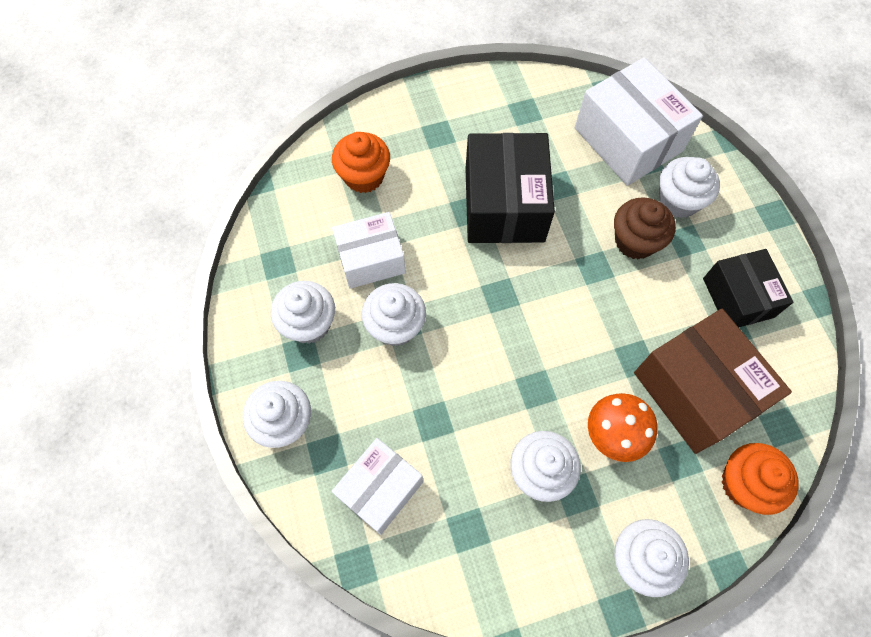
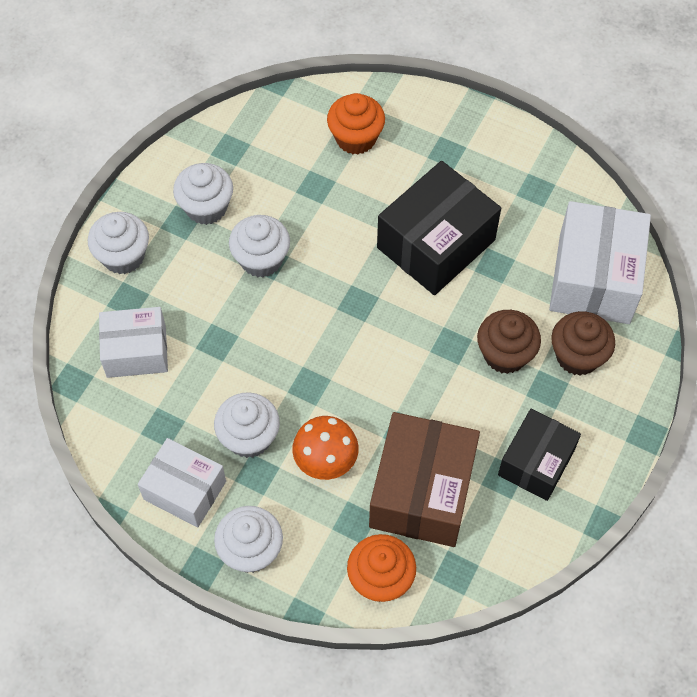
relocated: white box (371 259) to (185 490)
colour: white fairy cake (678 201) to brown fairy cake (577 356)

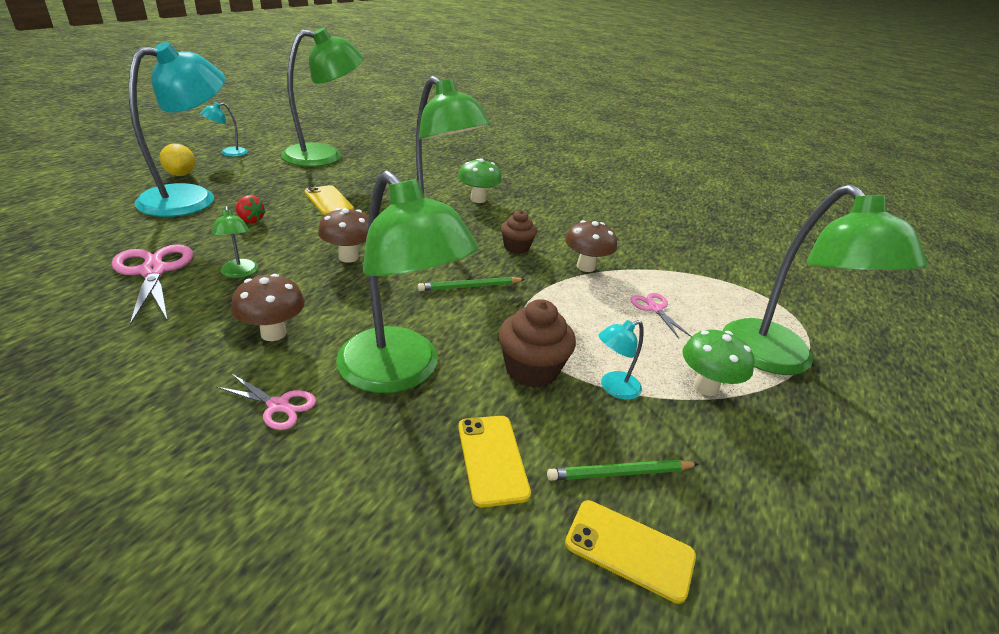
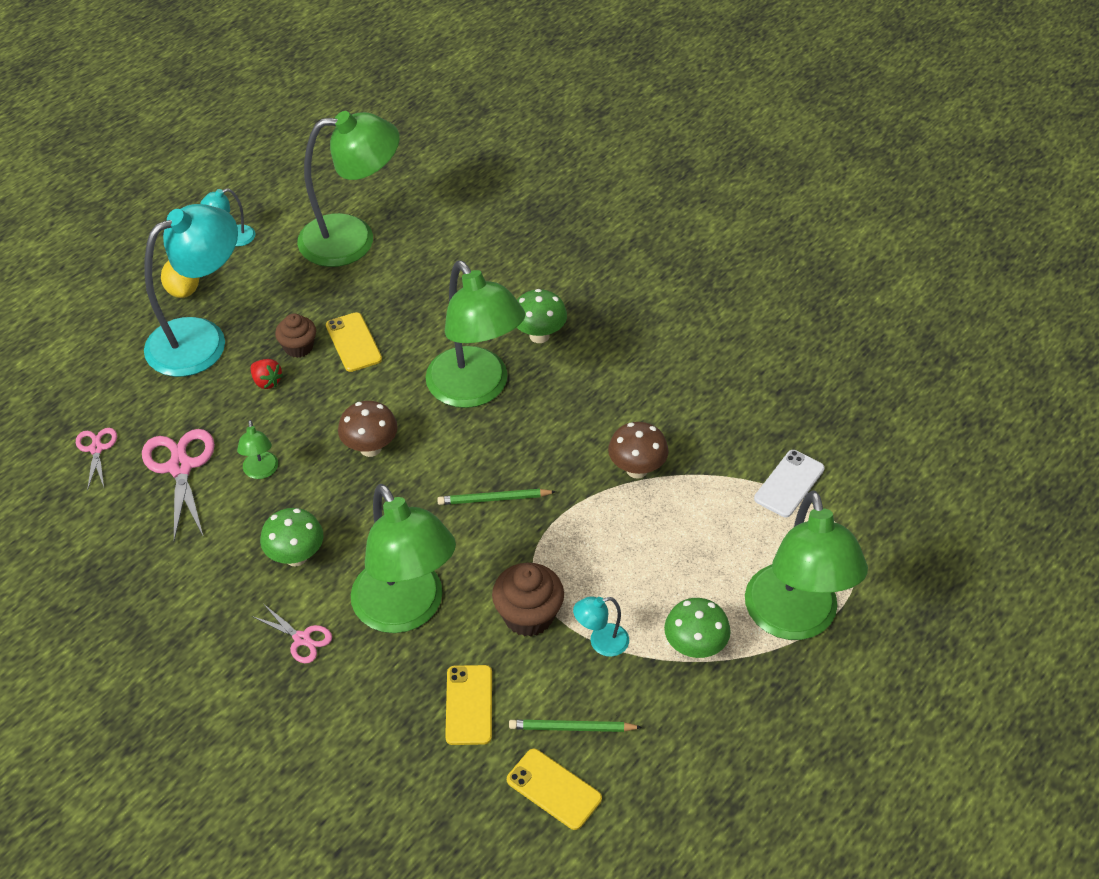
appeared: white mobile phone (789 484)
relocated: rosy shears (654 308) to (96 449); brown fairy cake (516 247) to (298 347)
colour: brown fungus (273 333) to leaf-green fungus (296 557)

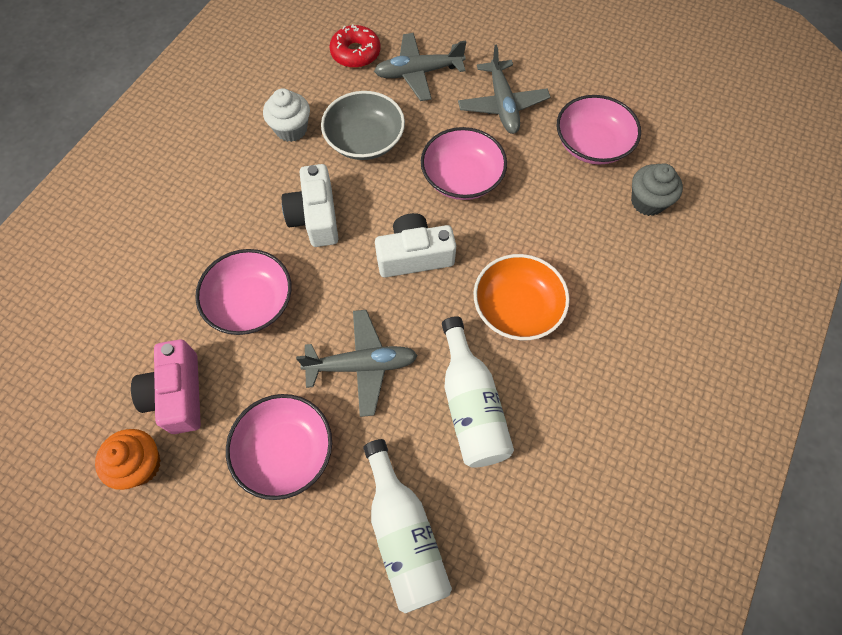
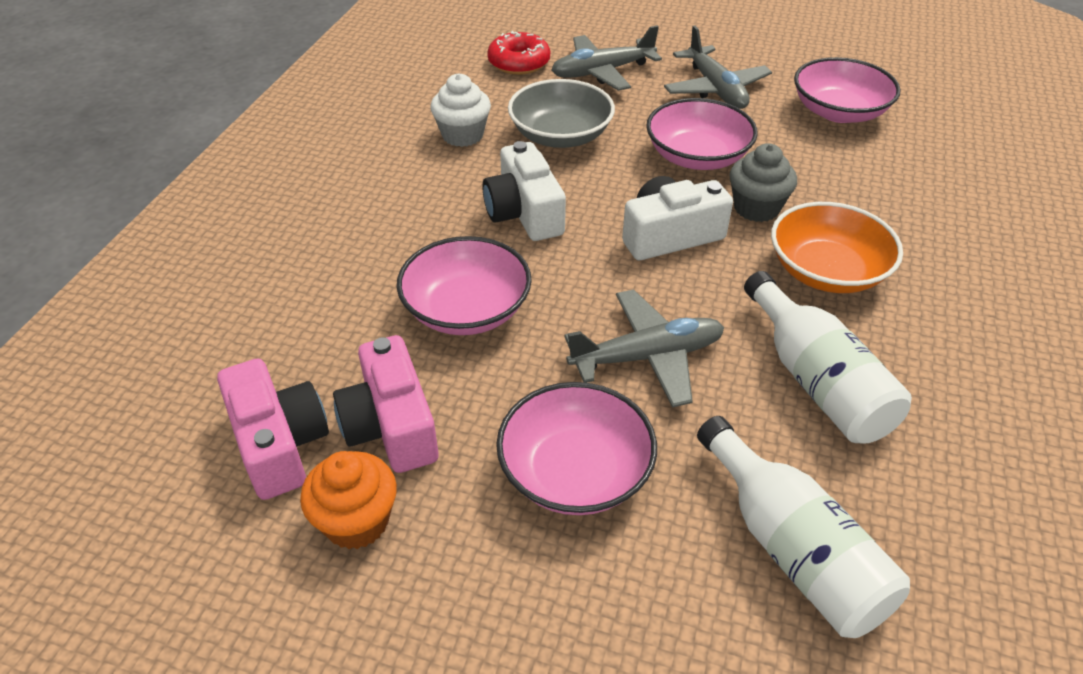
appeared: rosy camera (279 444)
relocated: grey fairy cake (647 202) to (756 208)

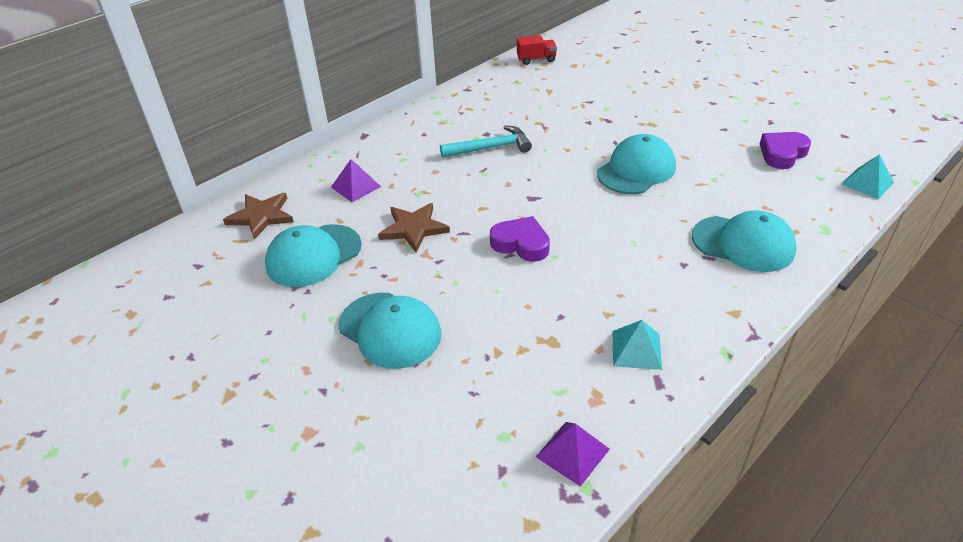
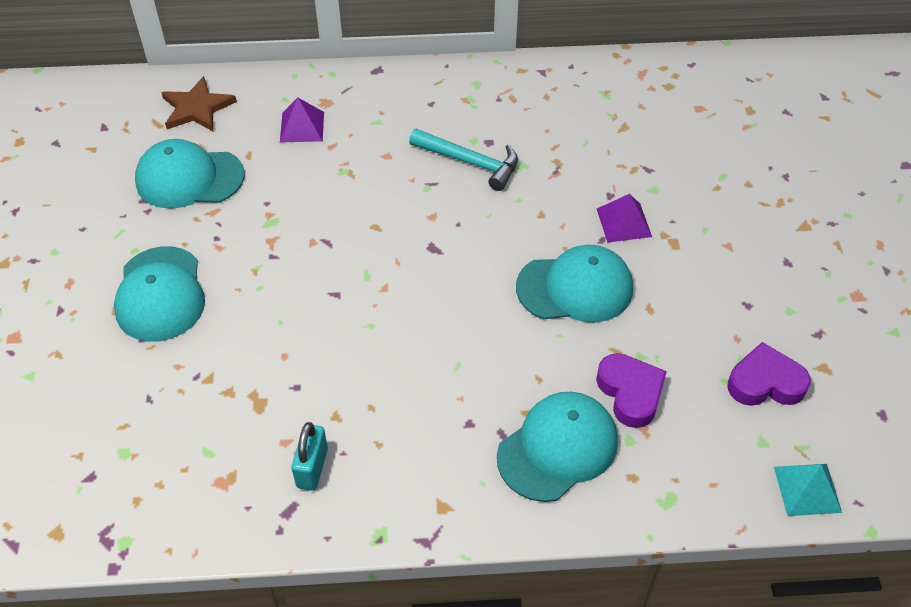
missing: brown star (413 228); crimson truck (536 59)
relocated: purple love heart (521 244) to (630 393); purple pyramid shape (572 453) to (623 222)
exchanged: turquoise pyramid shape (636 350) to turquoise lock (312 468)
spun: turquoise peaked cap (743 243) = (558 448) 105 degrees counterclockwise

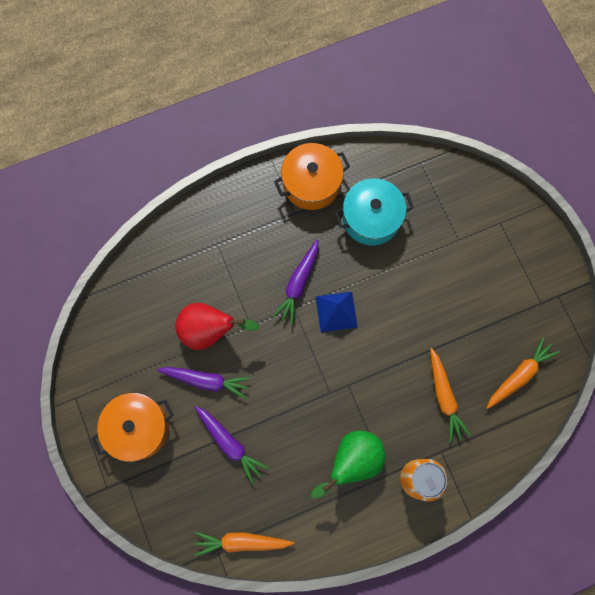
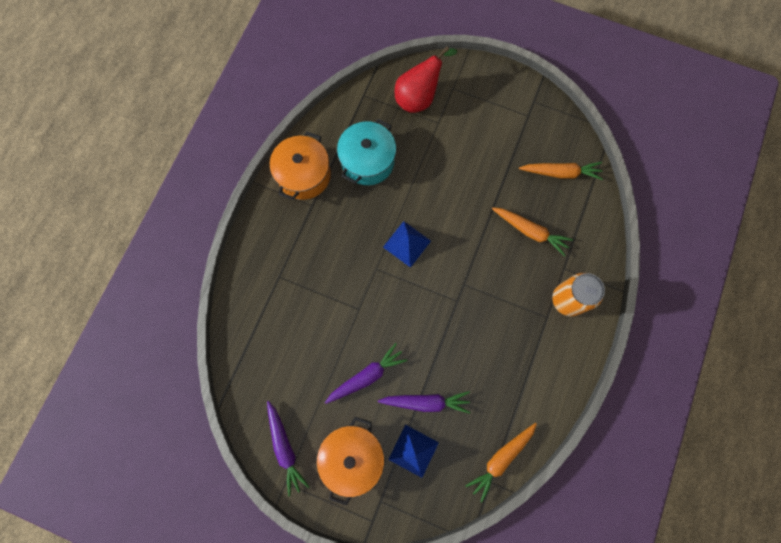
missing: leaf-green pear fruit (353 460)
appeared: cobalt pyramid shape (413 450)
relocated: purple root vegetable (298 284) to (285 448); crimson pear fruit (209 330) to (418 97)
spun: bright orange root vegetable (519 375) = (561 173) 90 degrees clockwise

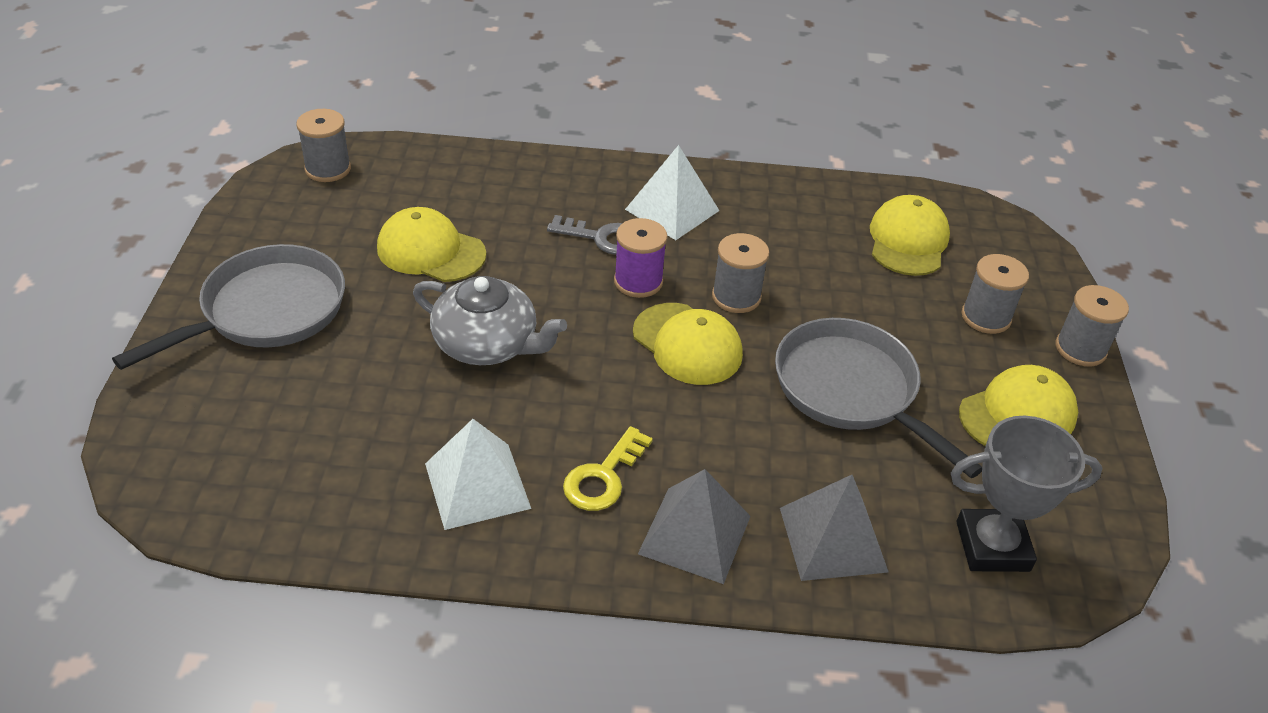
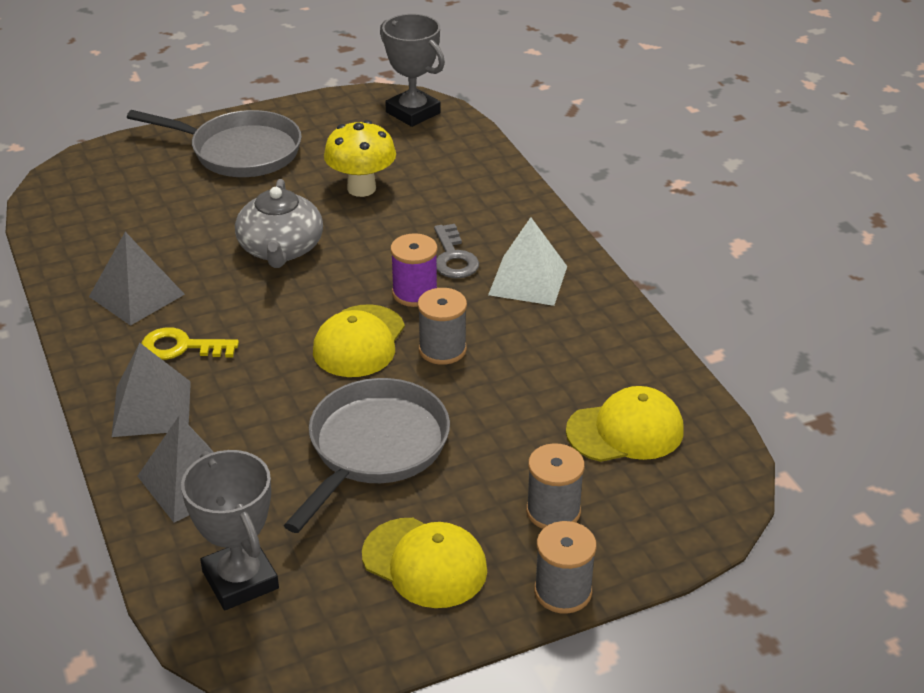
exchanged: bright yellow peaked cap (431 251) to bright yellow fungus (361 188); grey bobbin (328 169) to grey prize cup (413 113)
colour: white pyramid shape (477 485) to grey pyramid shape (136 295)

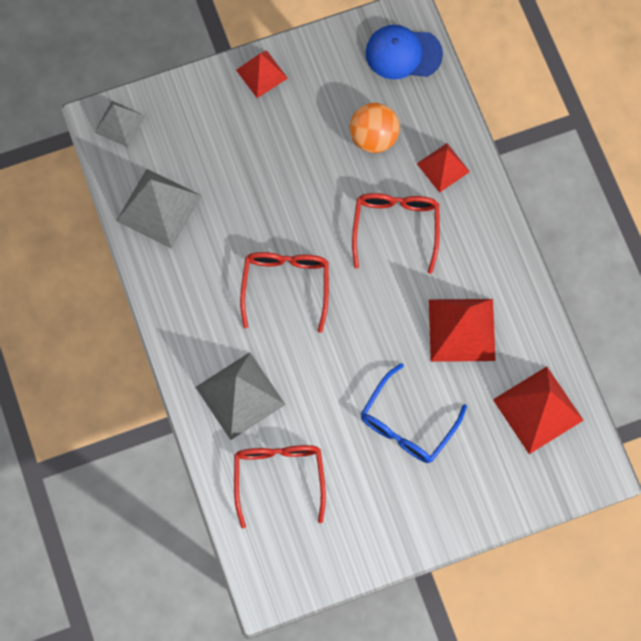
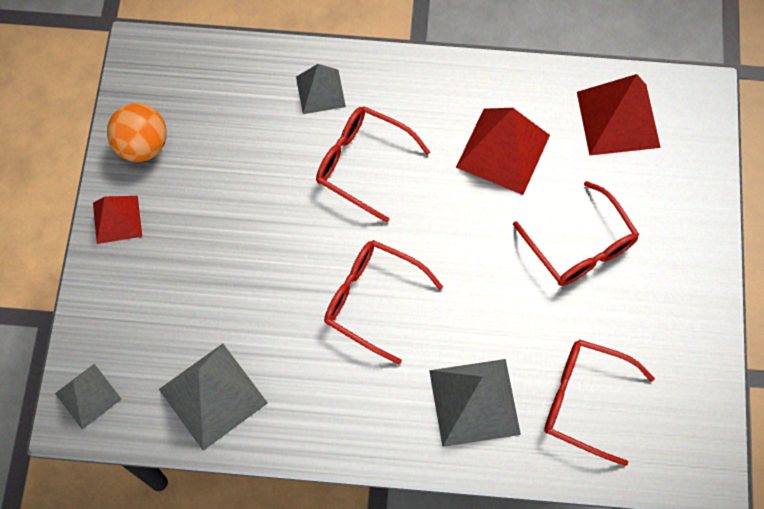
missing: cobalt peaked cap (403 53)
relocated: bright orange sphere (373 137) to (142 145)
colour: crimson pyramid shape (443 167) to grey pyramid shape (320 91); cobalt eyeglasses (407 424) to crimson eyeglasses (580 246)

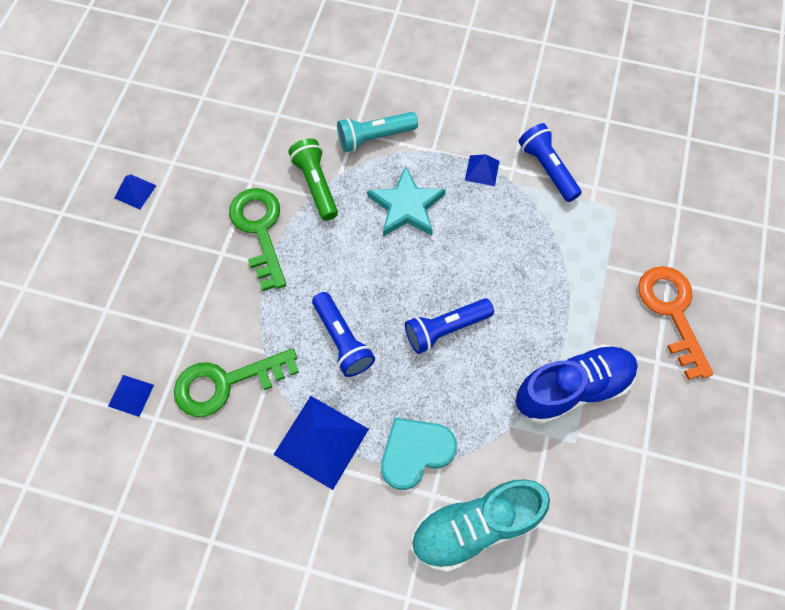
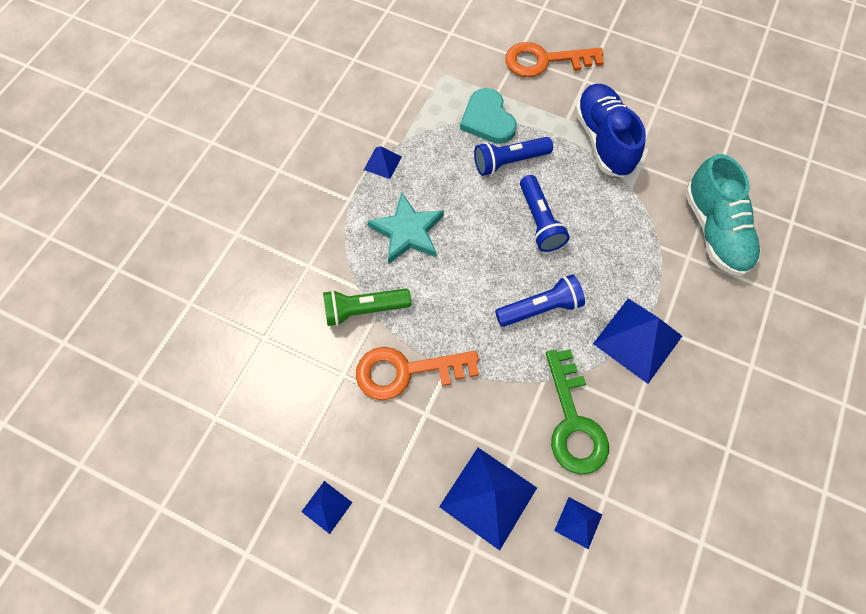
missing: turquoise flashlight (374 137)
appeared: cobalt pyramid shape (488 497)
relocated: turquoise love heart (415 452) to (487 119); cobalt flashlight (547 169) to (509 161)
colour: leaf-green door key (259 230) to bright orange door key (406 371)

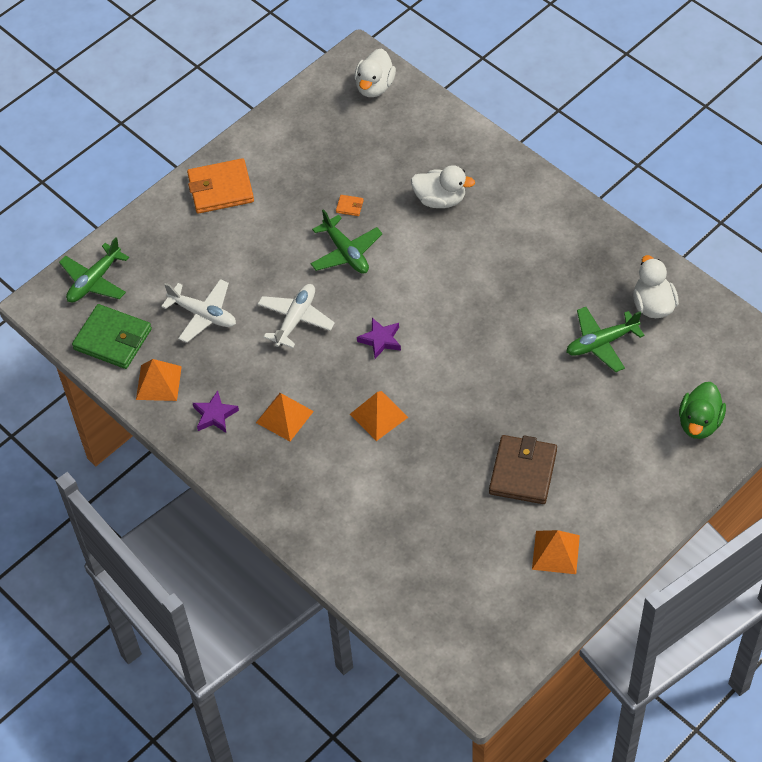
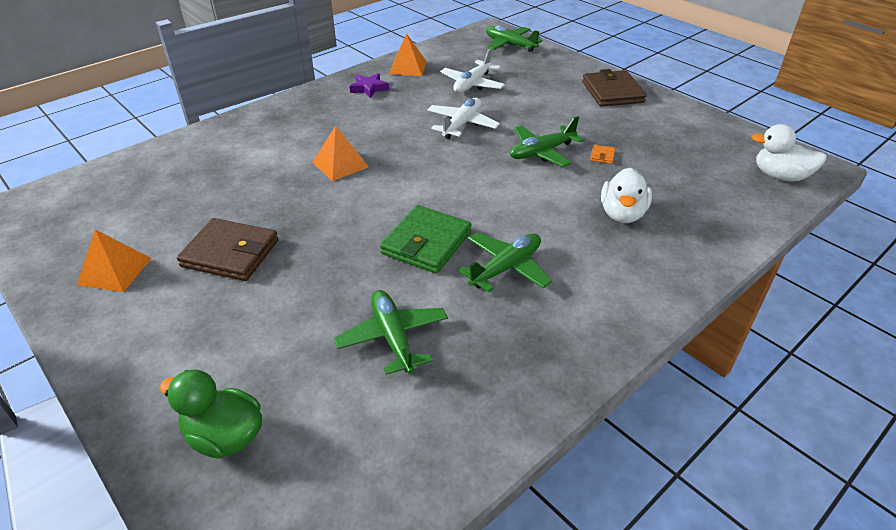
missing: bright orange pyramid shape (284 417); purple star (380 340); white duck (653 305)
appeared: leaf-green toy plane (506 268)
relocated: leaf-green wallet (113 339) to (426 243)
colour: bright orange wallet (220 189) to brown wallet (612 92)
spun: white toy plane (295 319) = (462 124) 90 degrees counterclockwise

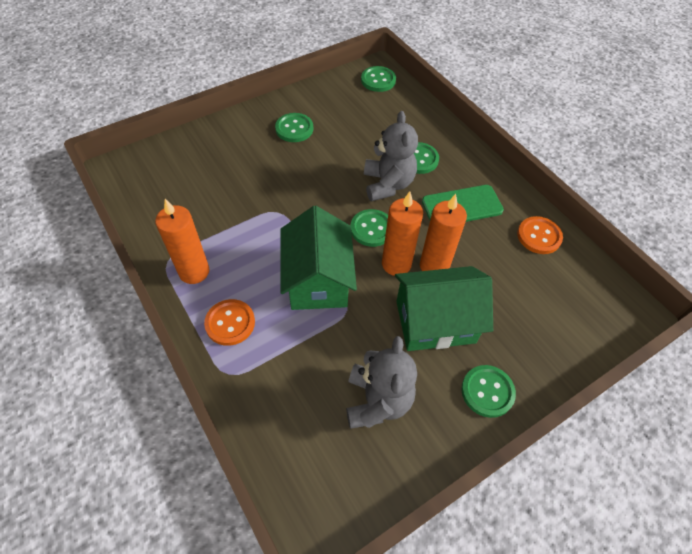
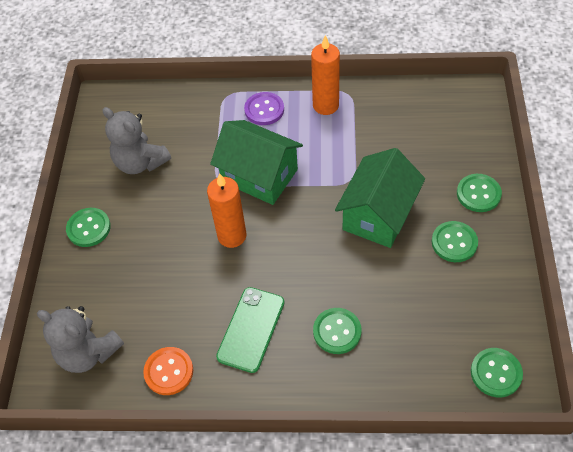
missing: bright orange pillar candle (434 266)
relocated: grey teddy bear (388 184) to (88 352); leaf-green toy house (435 321) to (378 215); leaf-green sewing button (372 229) to (478 194)
colour: bright orange sewing button (230 323) to purple sewing button (264 110)

